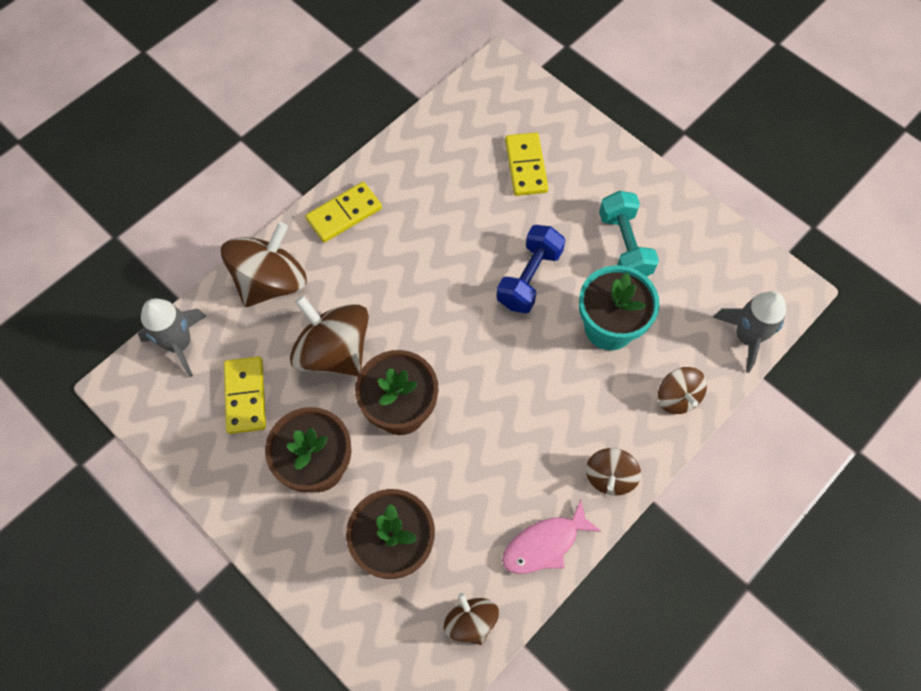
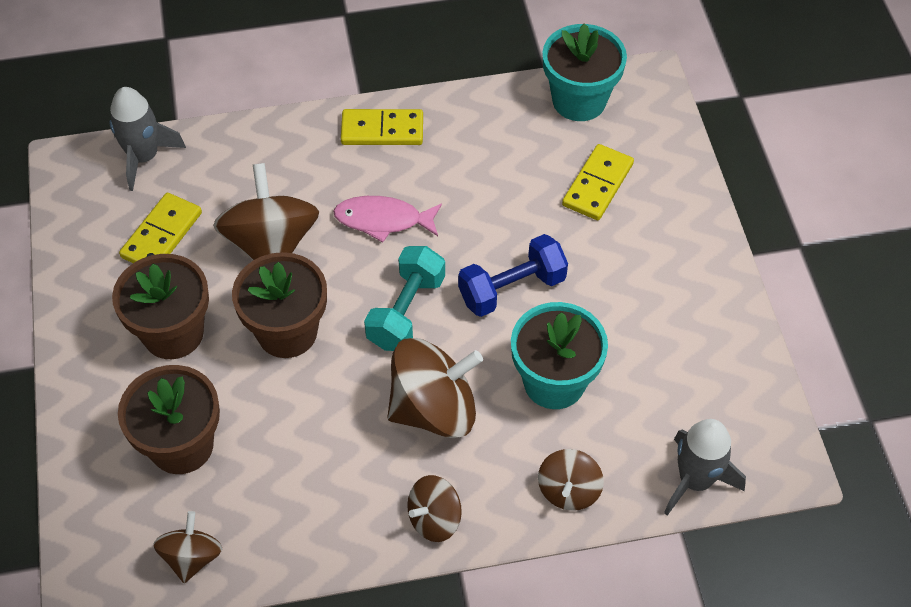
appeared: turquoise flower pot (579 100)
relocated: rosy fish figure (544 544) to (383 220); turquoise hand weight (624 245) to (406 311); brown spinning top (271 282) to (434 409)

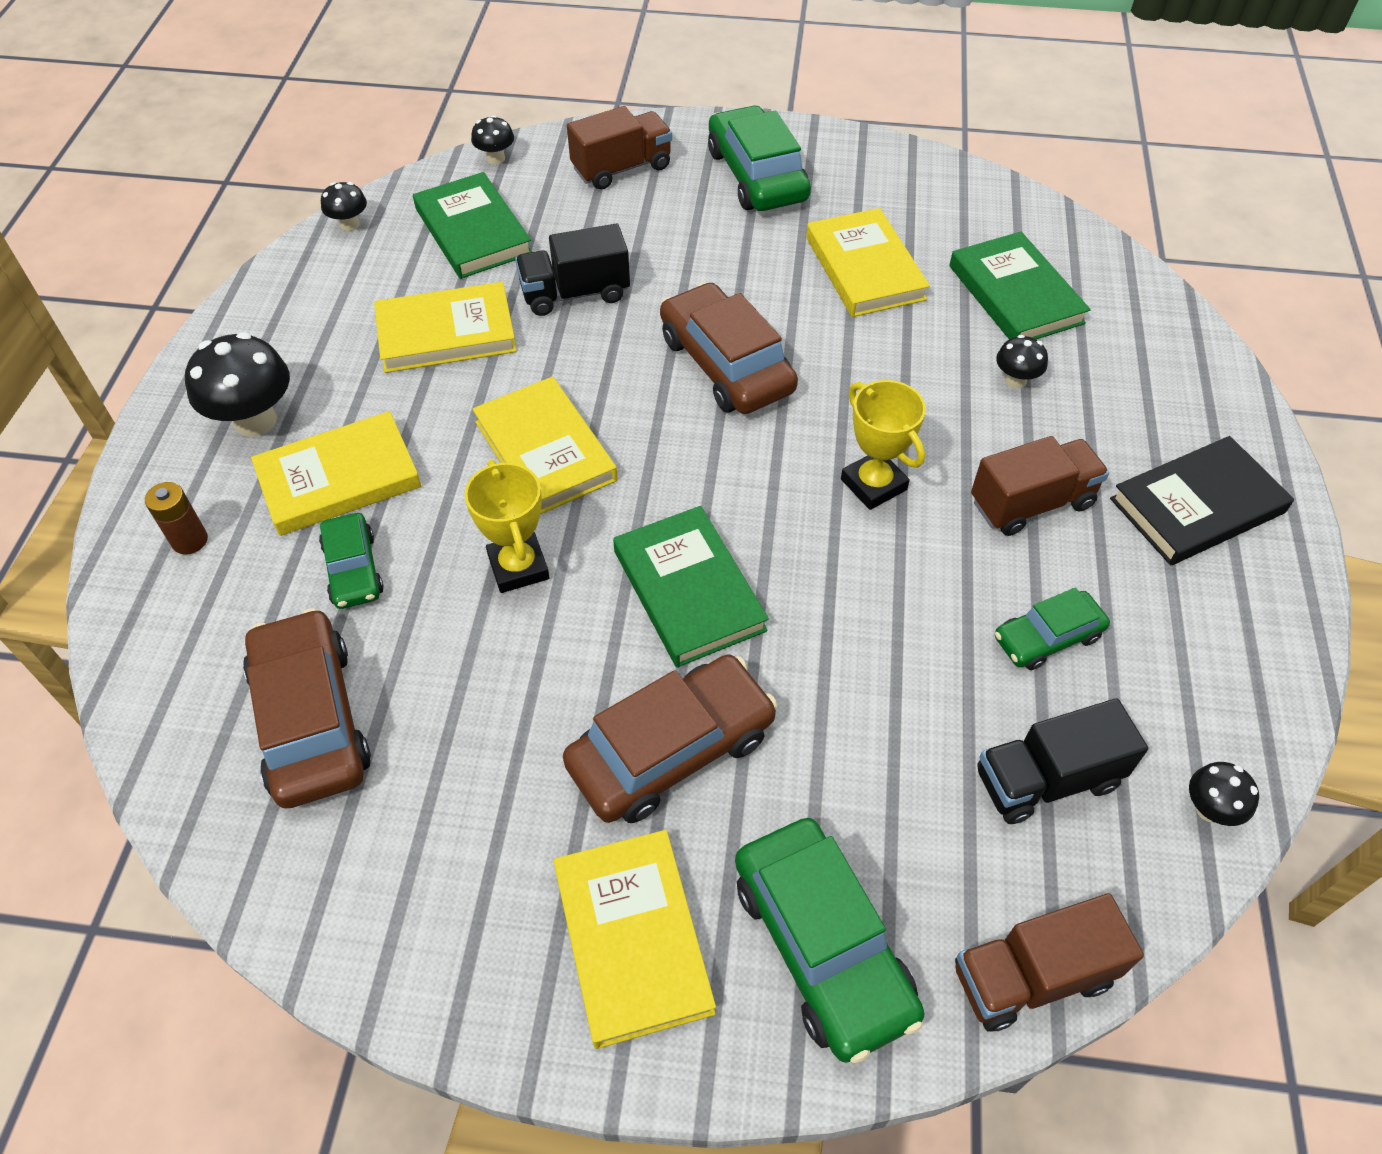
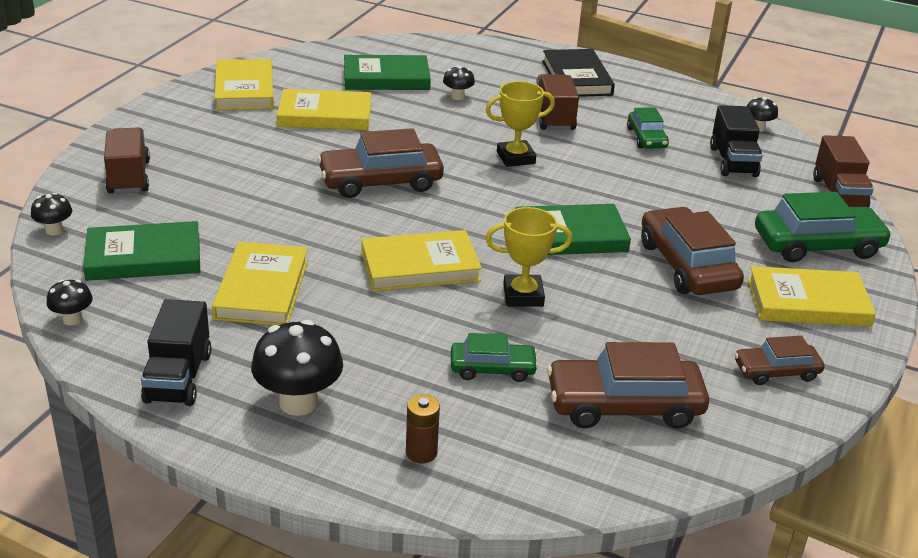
missing: leaf-green car (757 175)
appeared: brown car (776 371)
relocated: black truck (575 293) to (178 378); bright yellow book (339 479) to (244 89)

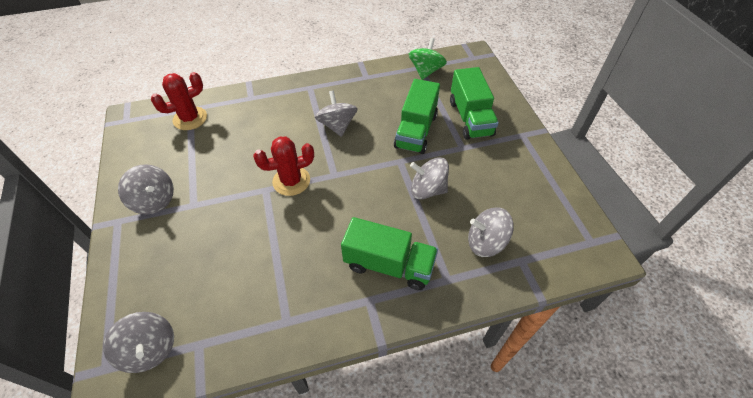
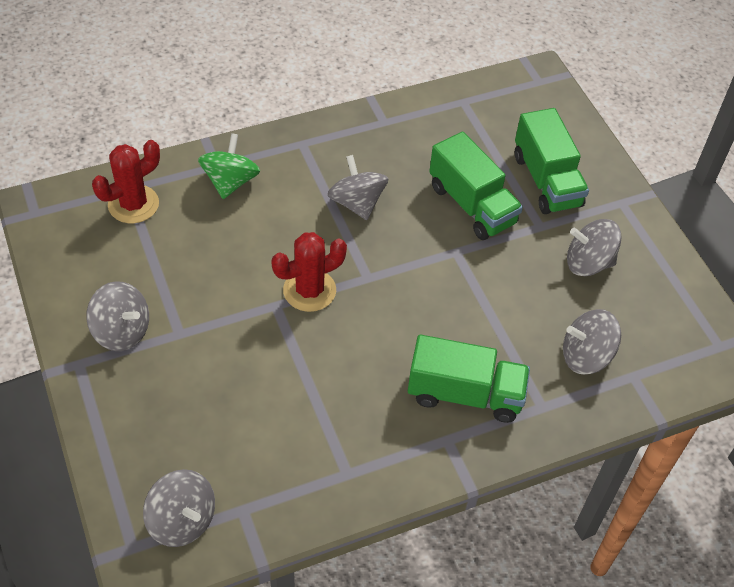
relocated: leaf-green spinning top (426 71) to (230 182); grey spinning top (427 189) to (588 263)
spun: leaf-green truck (416 131) = (472 205) 45 degrees counterclockwise

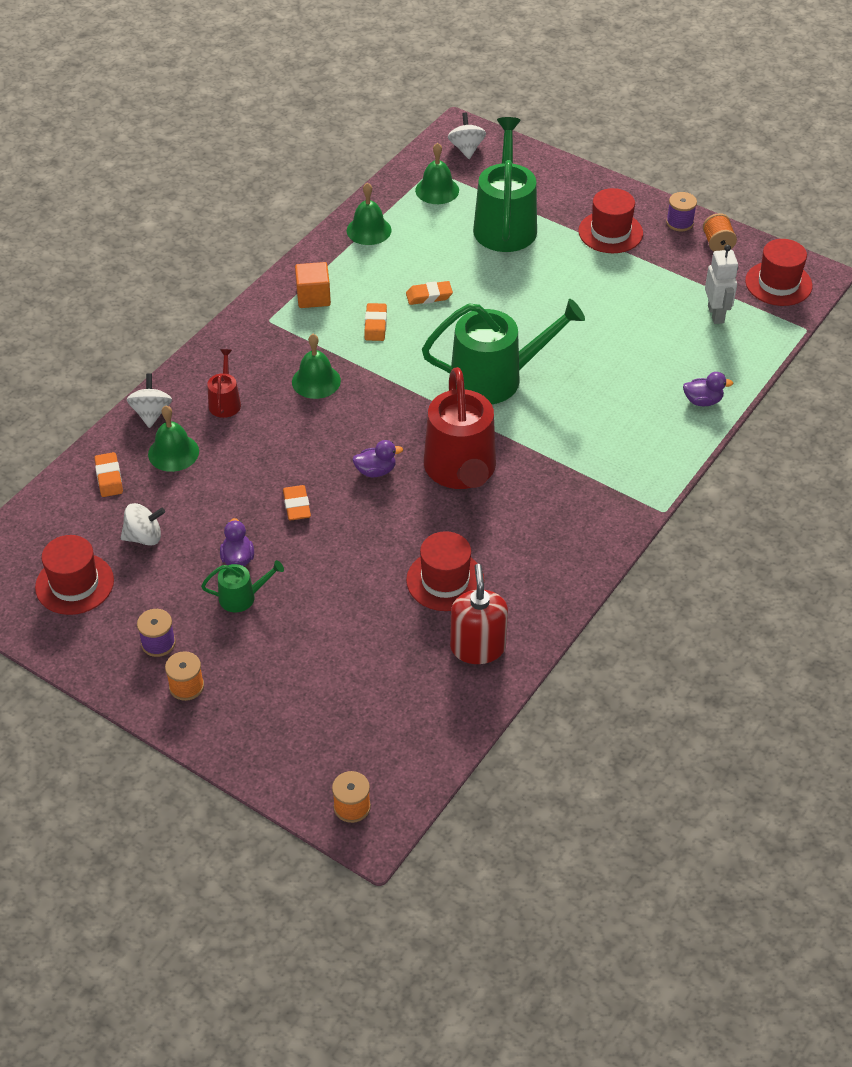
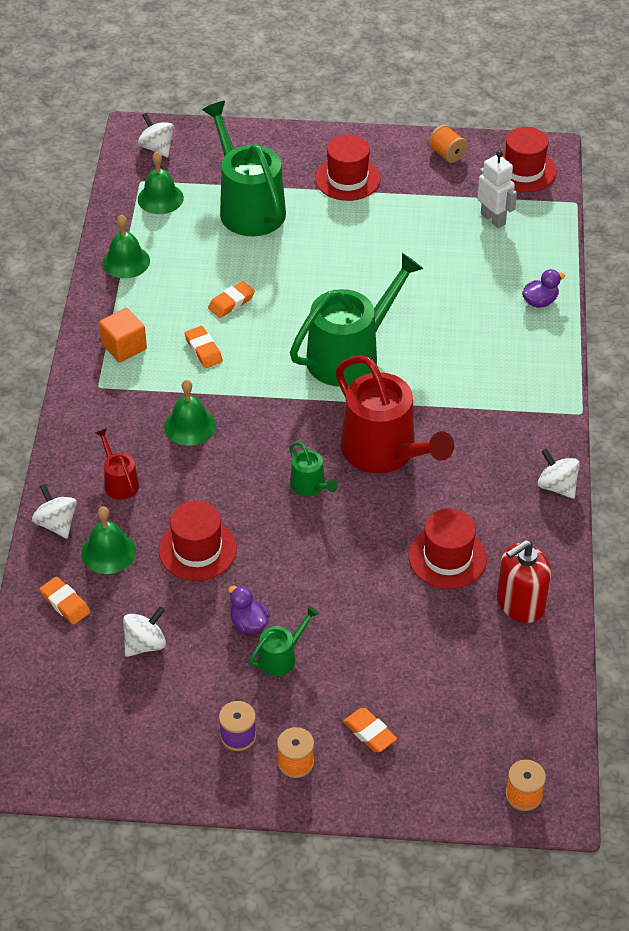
missing: purple bobbin (679 223)
appeared: white spinning top (557 486)
relocated: crimson hat (74 584) to (197 549); bright orange eraser (297 506) to (369 733)
exchanged: purple duck (376 471) to leaf-green sprinkling can (310 486)
spun: crimson soap pump (478 647) = (520 603) 90 degrees counterclockwise

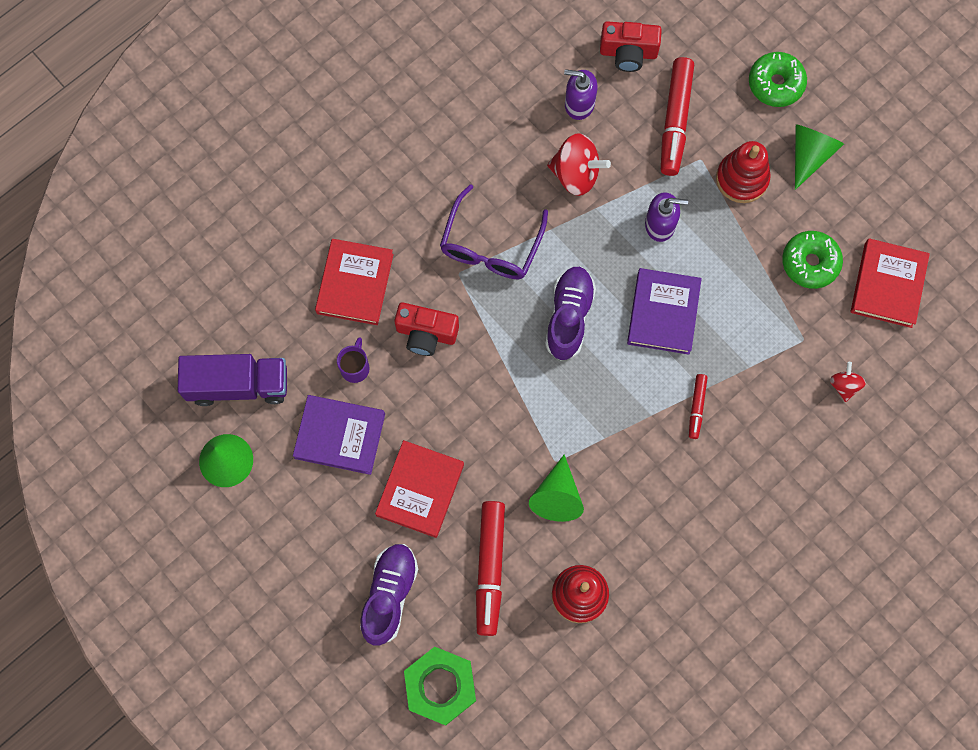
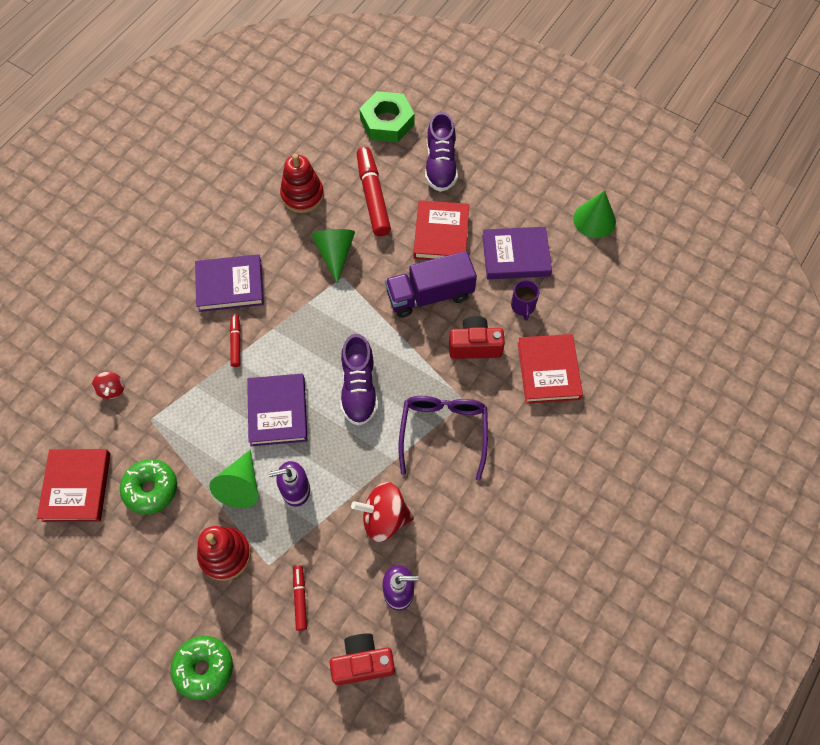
appeared: purple book (230 285)
relocated: leaf-green cone shape (809 155) to (241 486); purple truck (238 385) to (429 295)
size: crimson marker (675 120) = (300 599) x0.51

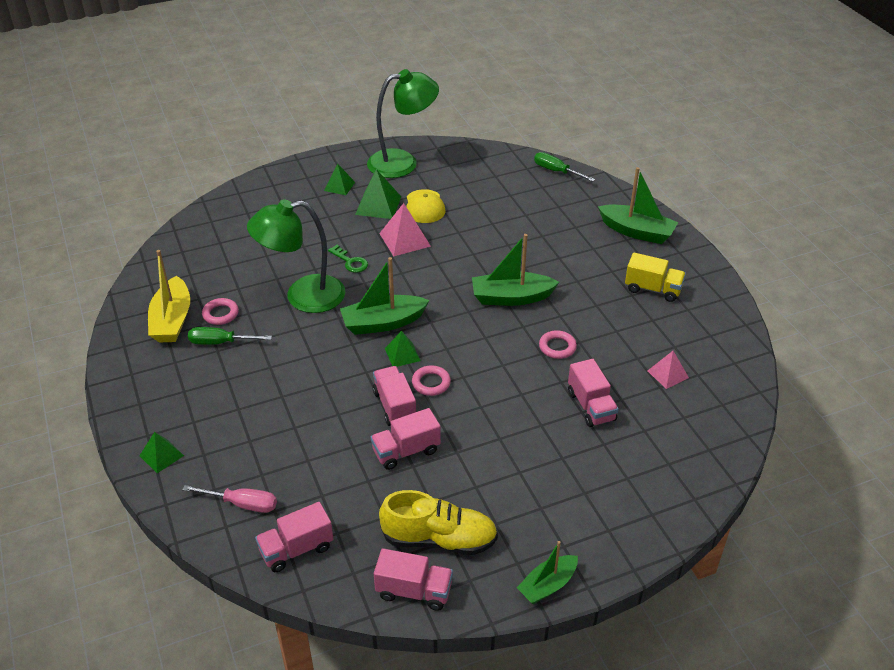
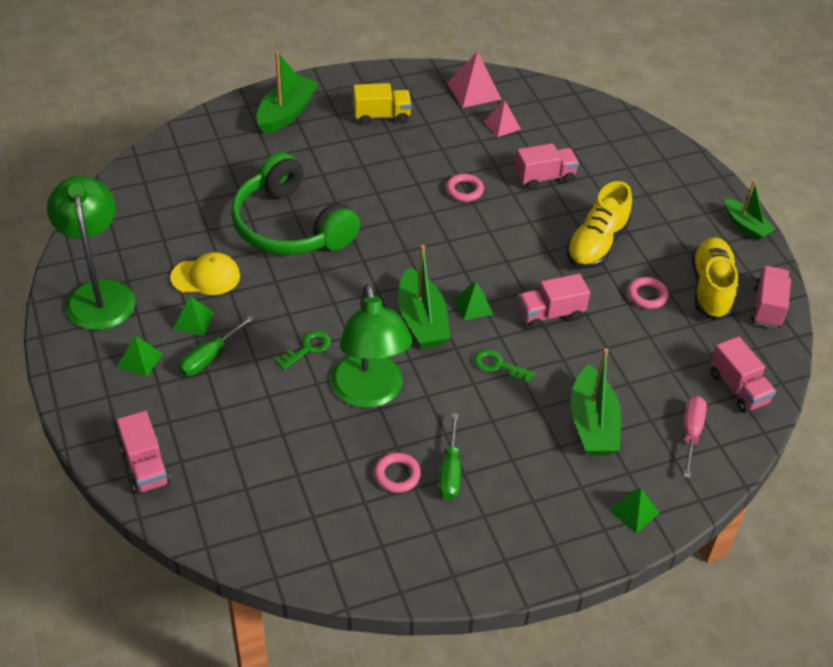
missing: bright yellow boat (172 320)
appeared: leaf-green headset (290 226); leaf-green door key (498 366); bright yellow sneaker (596 244)
relocated: rosy truck (406 451) to (146 466); leaf-green flat screwdriver (556 171) to (209 357); rosy pyramid shape (405 239) to (473 91); leaf-green boat (511 297) to (592 424); rosy torus (431 383) to (647 295)
spun: bright yellow truck (653 289) = (381 116) 60 degrees clockwise
size: leaf-green pyramid shape (378 205) = (193 321) x0.64

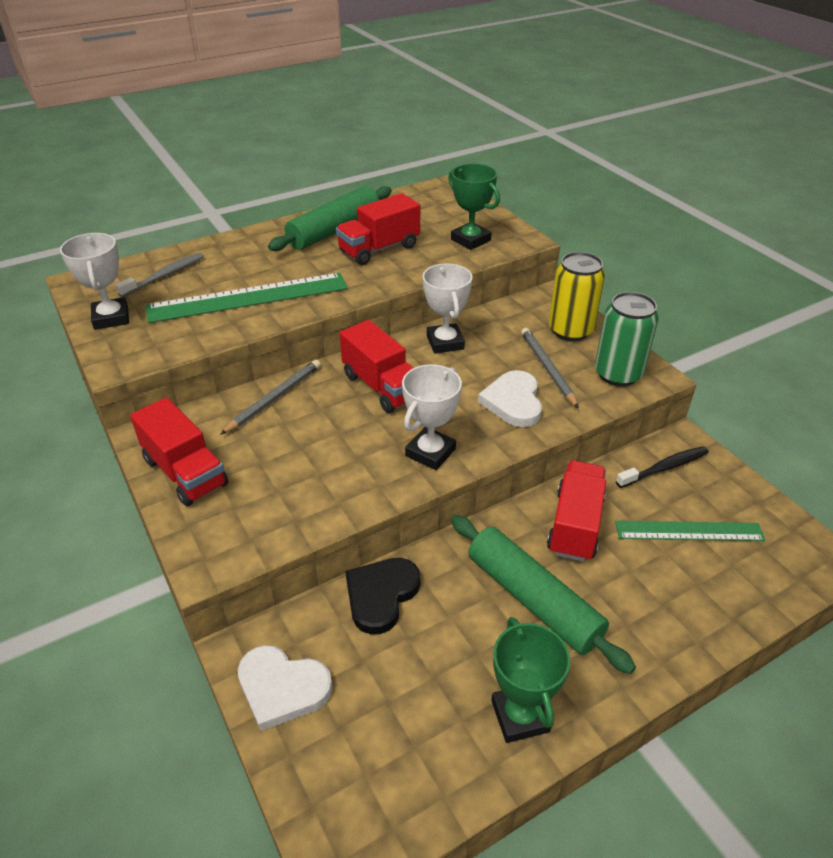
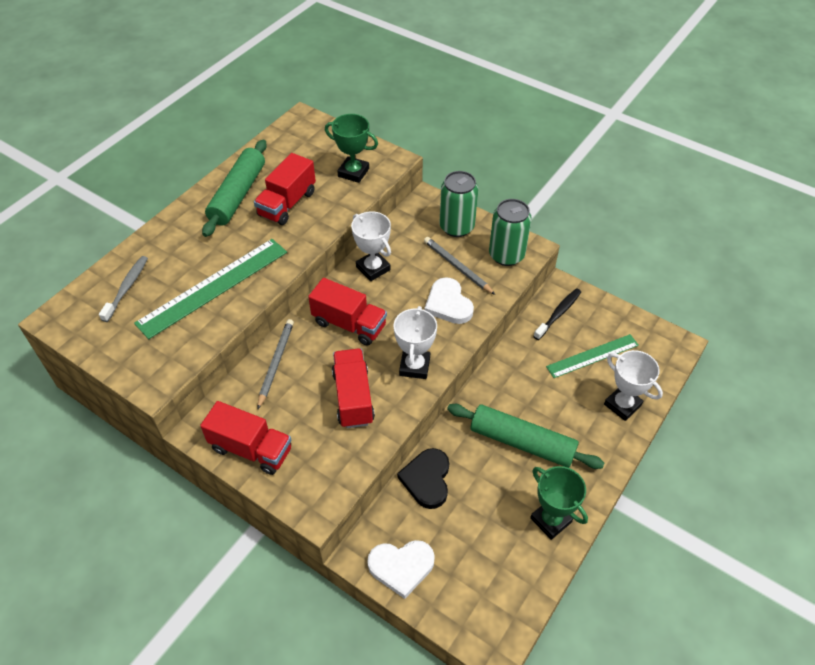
relocated: crimson truck (575 525) to (353 397); white prize cup (111 318) to (622 405)
colour: bright yellow soda can (570 330) to leaf-green soda can (456 227)

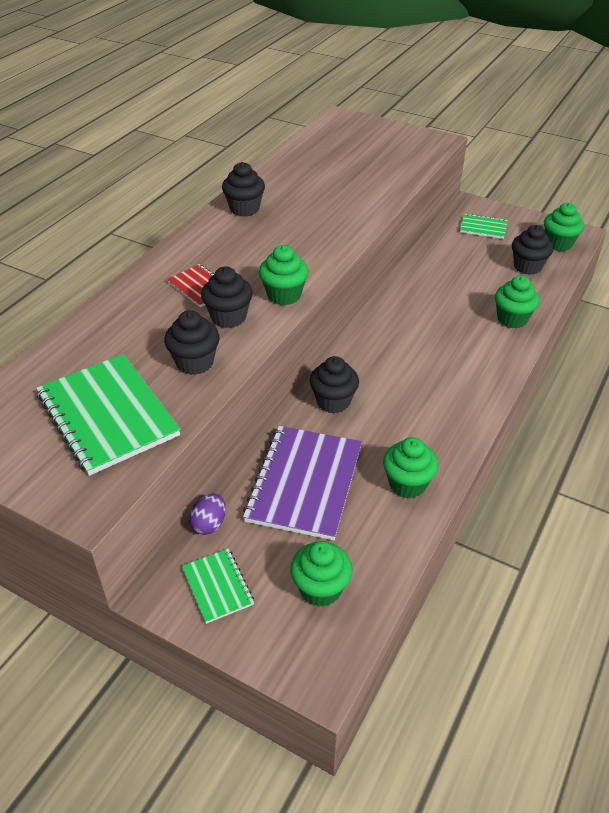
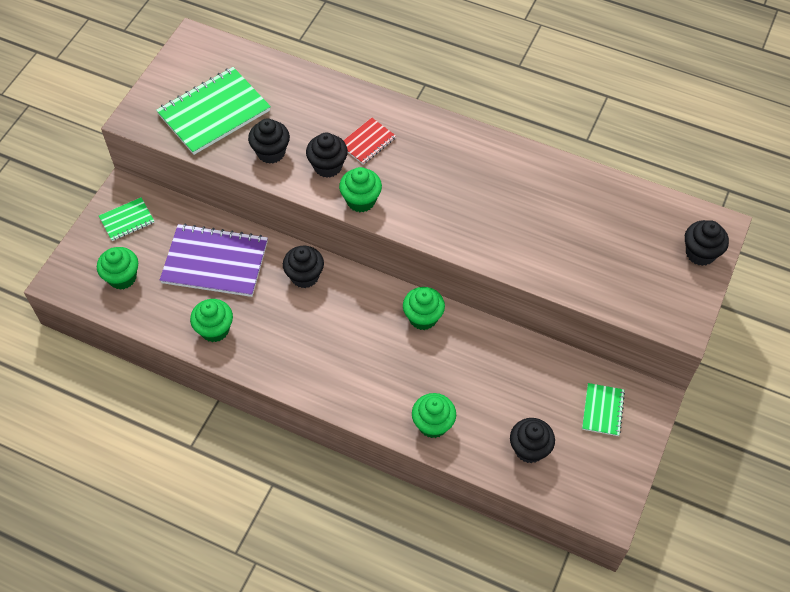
missing: purple egg shape (209 524)
relocated: leaf-green fairy cake (558 244) to (423 318); black fairy cake (244 209) to (700 253)

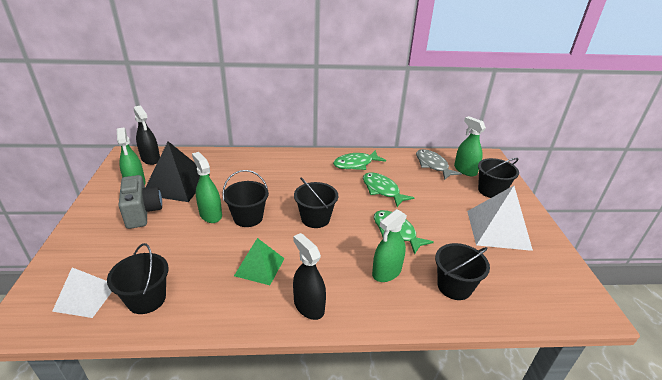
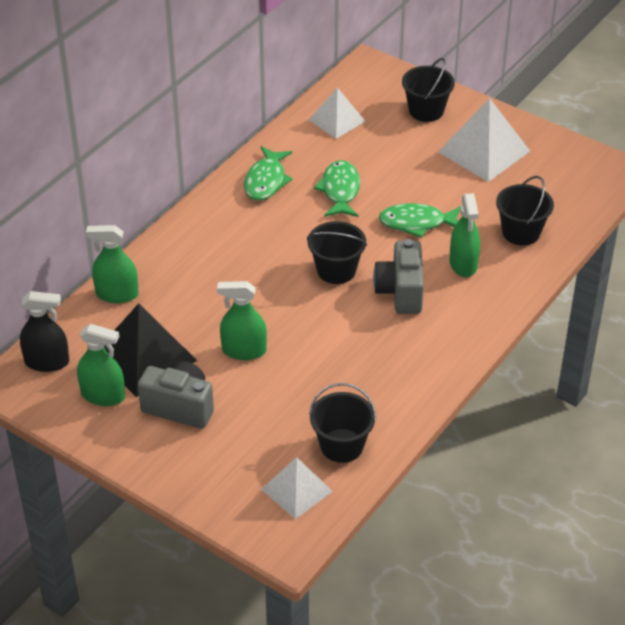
missing: black bucket (248 217); leaf-green pyramid shape (259 267); black sprayer (309 306)
appeared: grey camera (400 292)
relocated: leaf-green sprayer (465 170) to (117 294)
exchanged: grey fish figure (433 165) to white pyramid shape (337 120)
spun: leaf-green fish figure (382 190) = (340 190) 90 degrees clockwise

